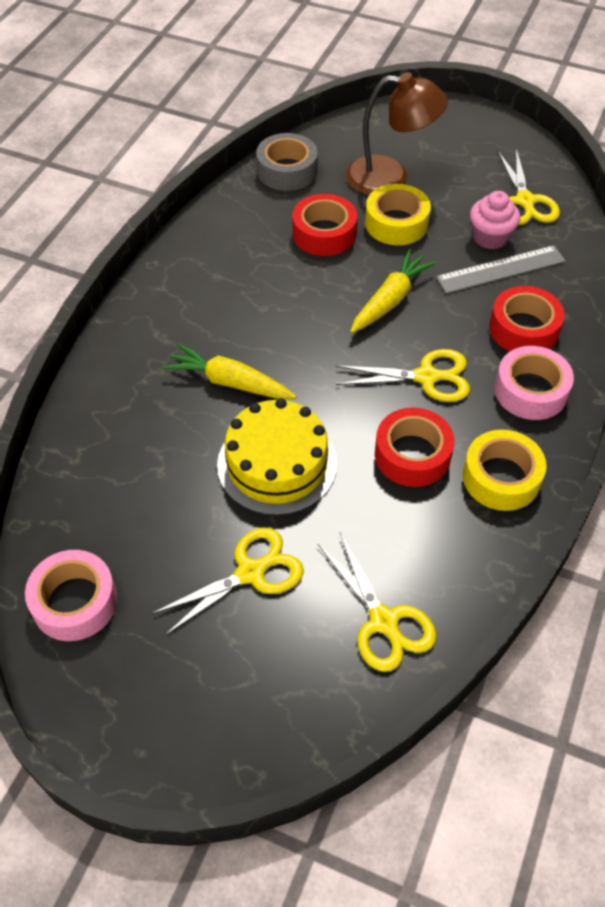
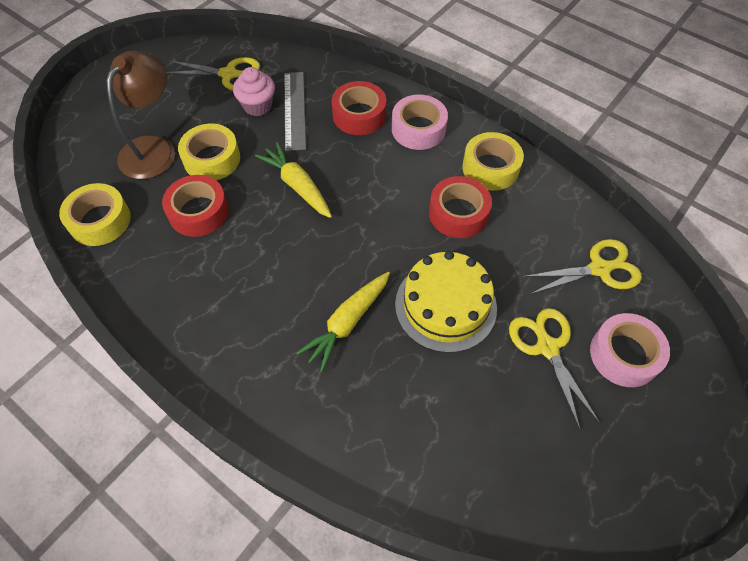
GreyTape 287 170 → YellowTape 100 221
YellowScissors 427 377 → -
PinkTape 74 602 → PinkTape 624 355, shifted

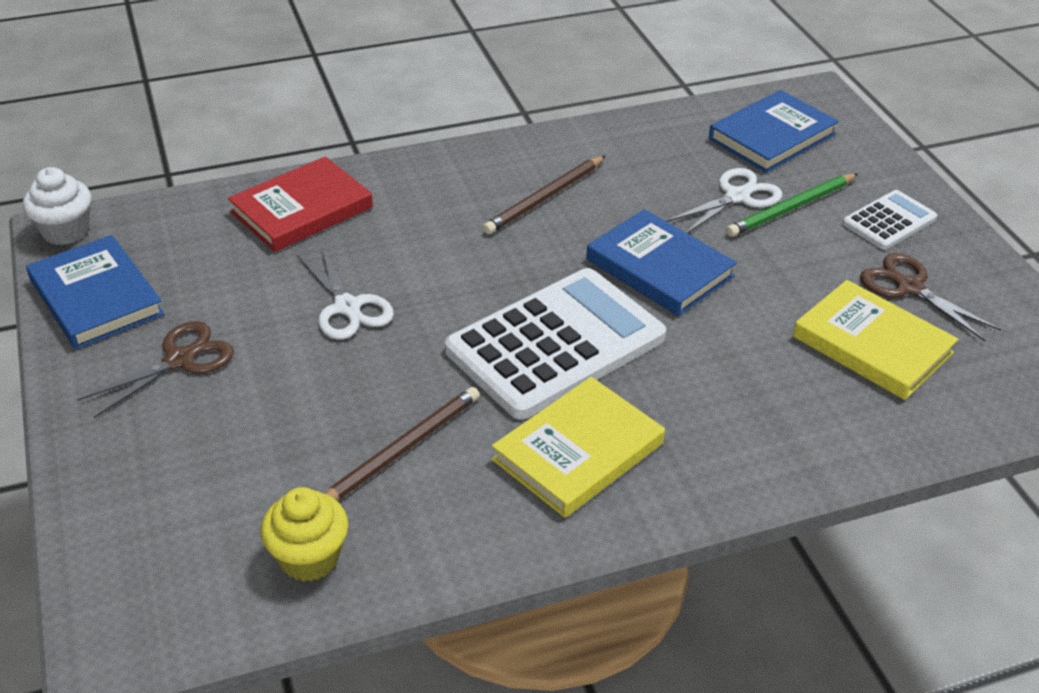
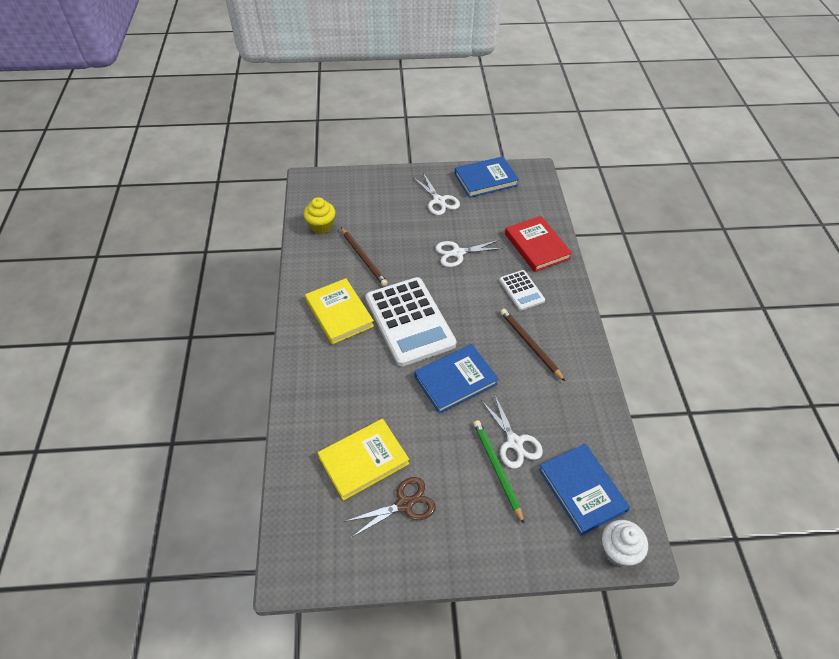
WhiteCupcake 66 231 → WhiteCupcake 618 551, shifted
WhiteCalculator 889 221 → WhiteCalculator 521 290, shifted
BrownScissors 180 359 → WhiteScissors 439 201

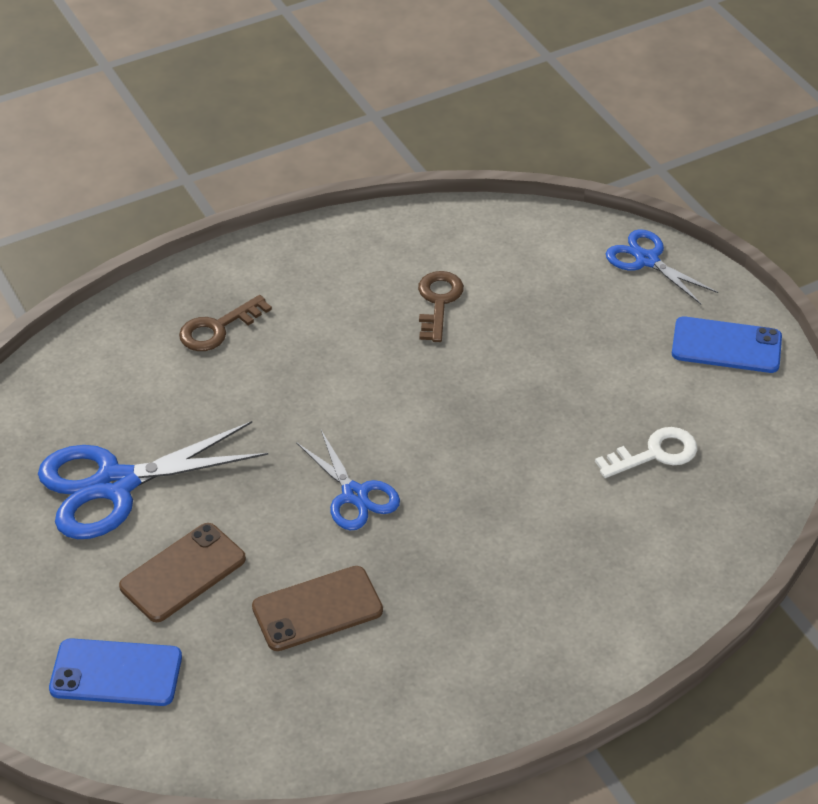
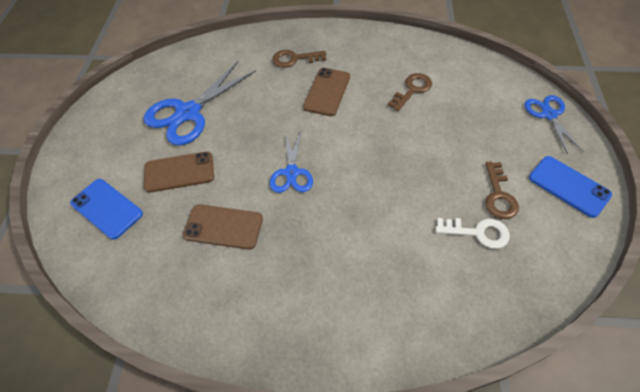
BlueScissors 115 485 → BlueScissors 188 113, 60 degrees counterclockwise
- → BrownPhone 327 92
- → BrownKey 498 195

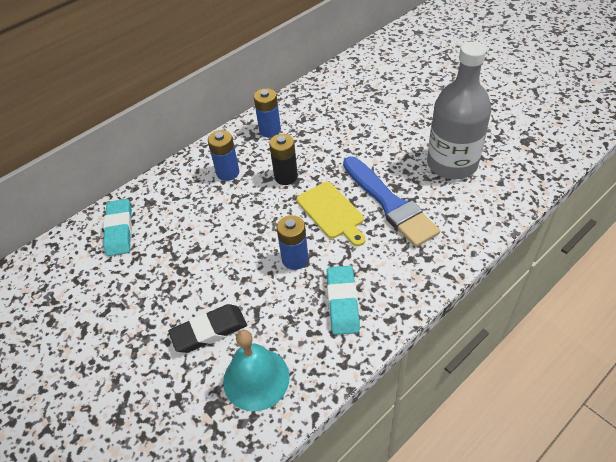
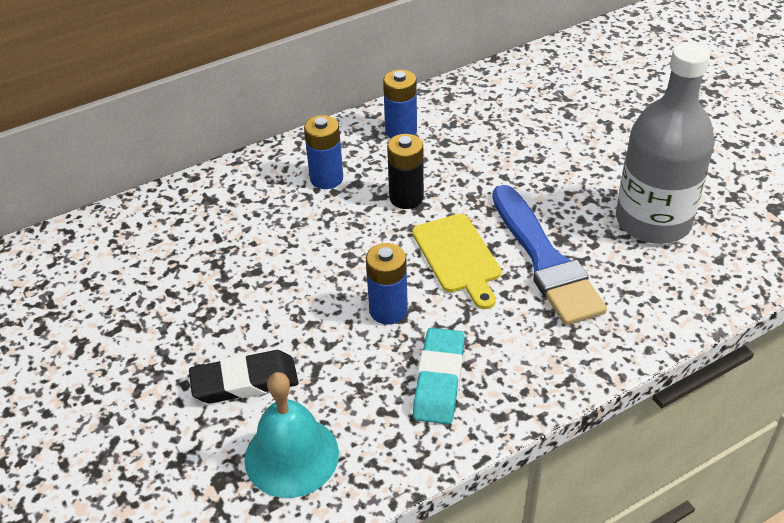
TurquoiseEraser 119 230 → -

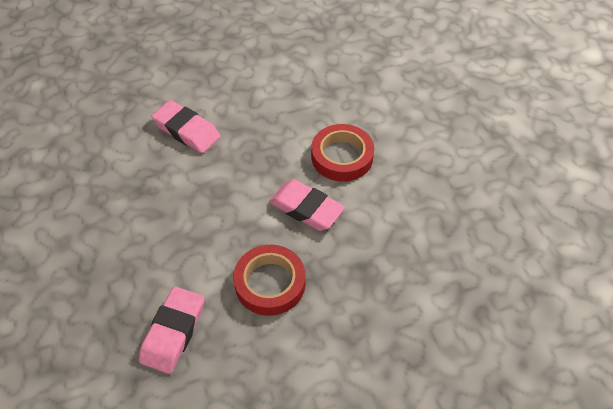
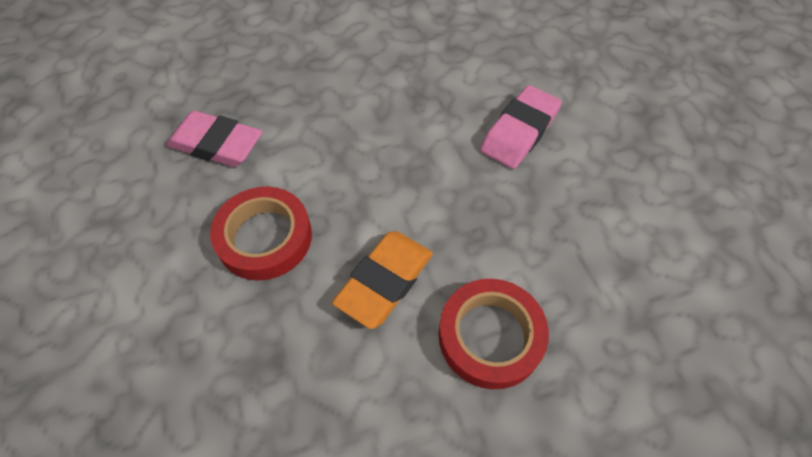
PinkEraser 306 208 → OrangeEraser 384 281

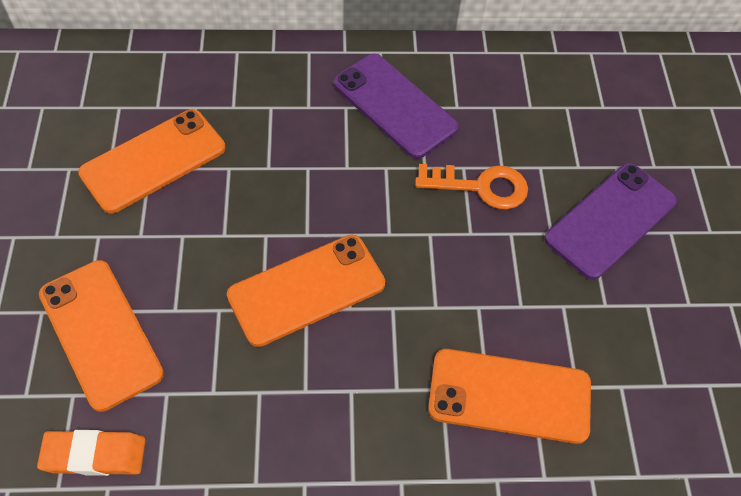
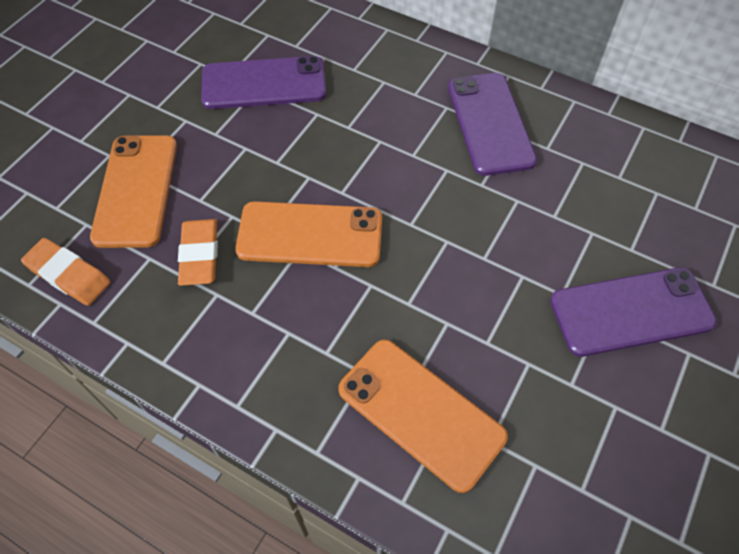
OrangePhone 153 160 → PurplePhone 264 83
OrangeKey 480 187 → -
- → OrangeEraser 199 255

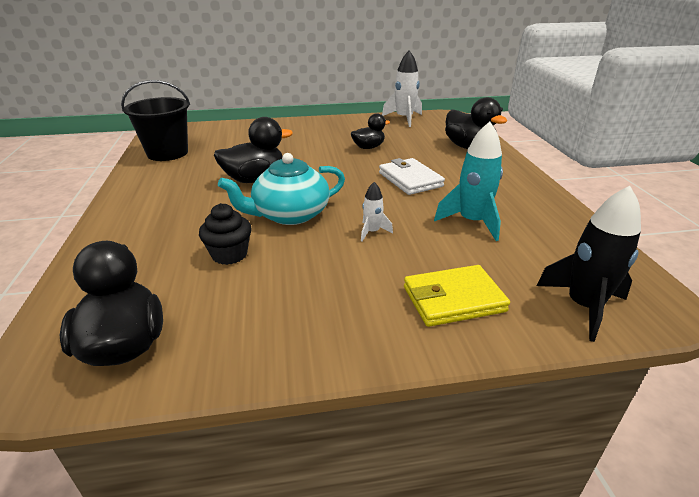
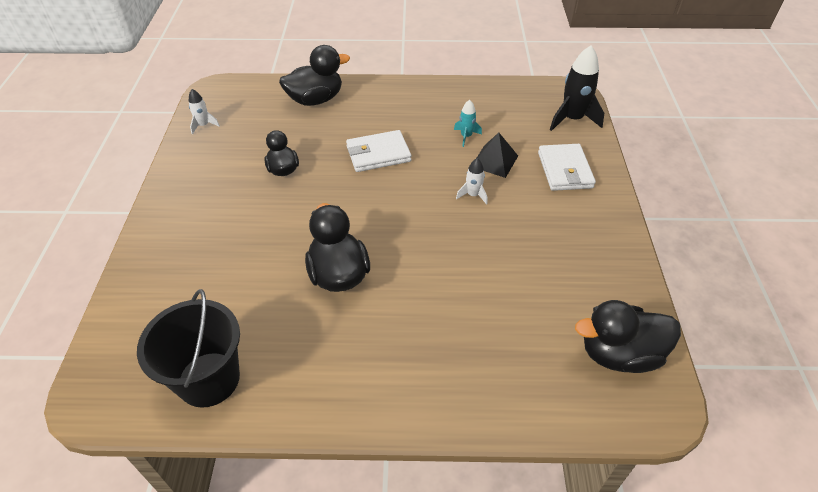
WhiteRocket 404 119 → WhiteRocket 203 125, x0.52
TurquoiseRocket 472 222 → TurquoiseRocket 466 136, x0.52
TurquoiseTeapot 290 214 → -
BlackCupcake 229 254 → -
YellowWallet 453 299 → WhiteWallet 564 170
- → BlackPyramid 494 161

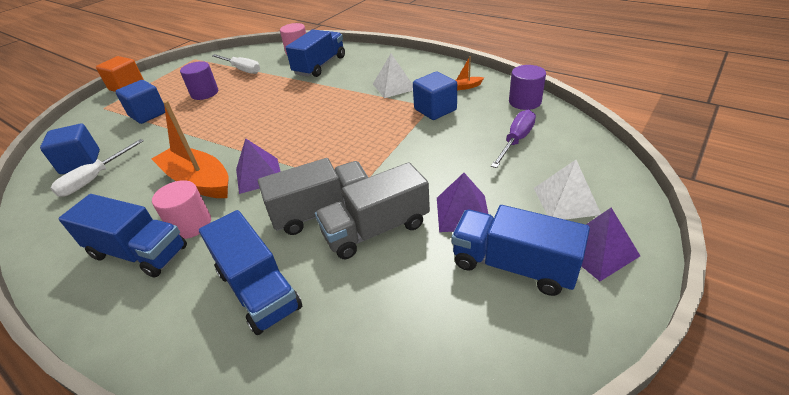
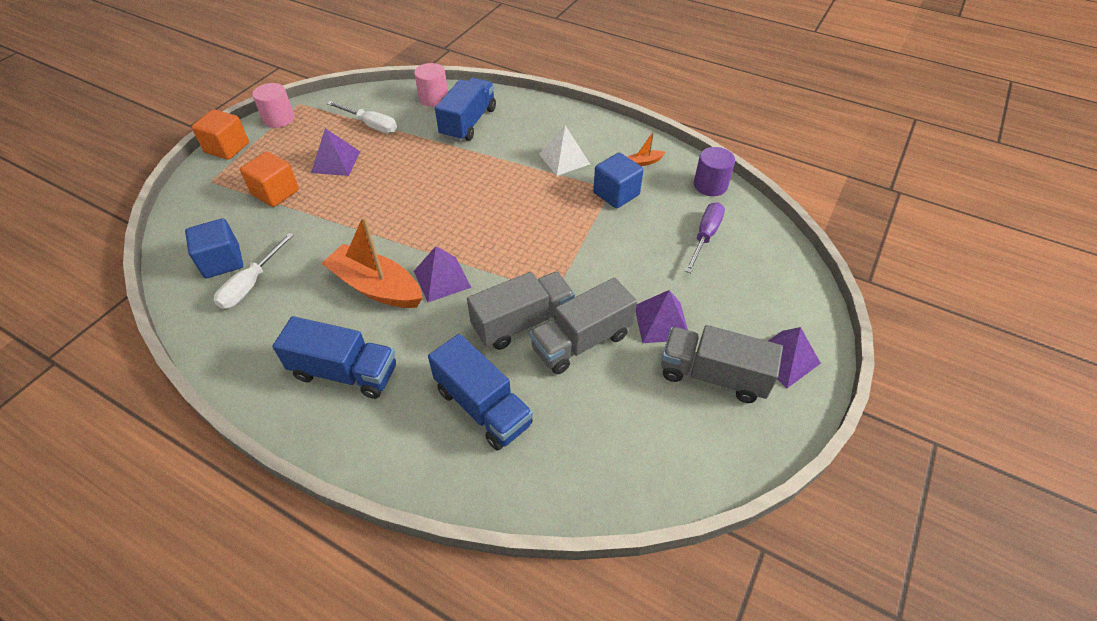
PurpleCylinder 204 93 → PurplePyramid 336 162
BlueCube 148 114 → OrangeCube 275 192
WhitePyramid 566 201 → -
PinkCylinder 191 224 → PinkCylinder 279 119, shifted
BlueTruck 513 265 → GreyTruck 713 375

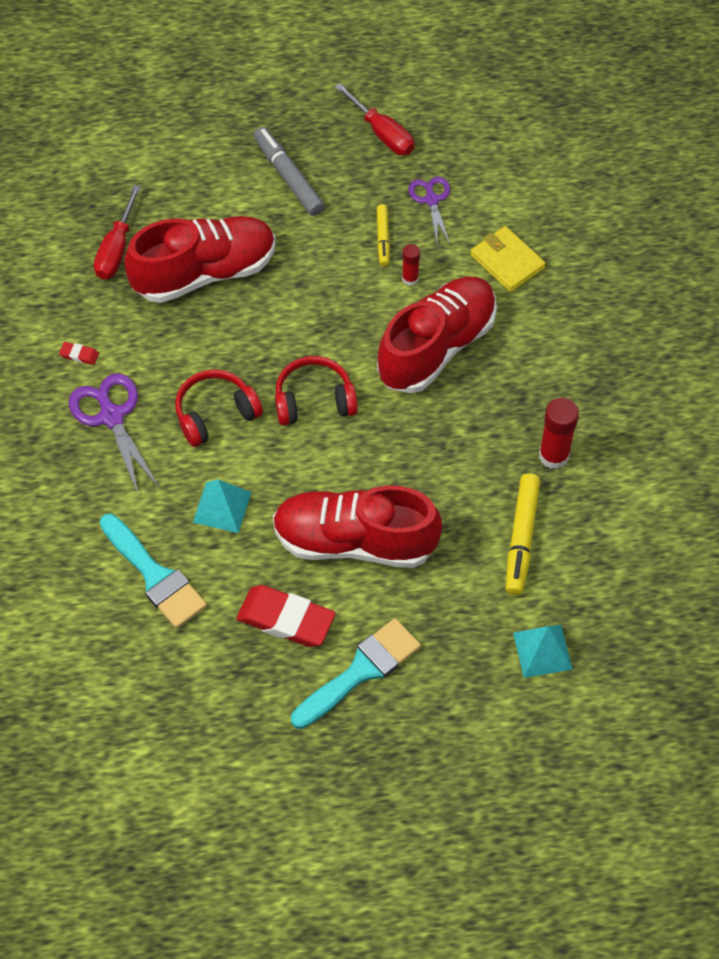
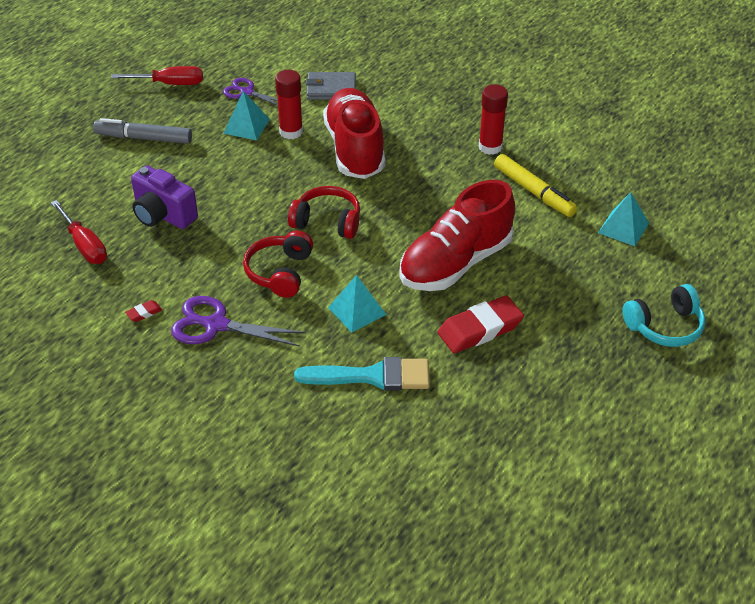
YellowMarker 383 238 → TurquoisePyramid 246 126
RedShoe 205 273 → PurpleCamera 163 215
YellowWallet 507 261 → GreyWallet 331 89
RedGlueStick 410 278 → RedGlueStick 291 132, x1.74
RedHeadphones 314 400 → RedHeadphones 327 222, 75 degrees clockwise
TurquoiseBrush 361 671 → -
- → TurquoiseHeadphones 665 326

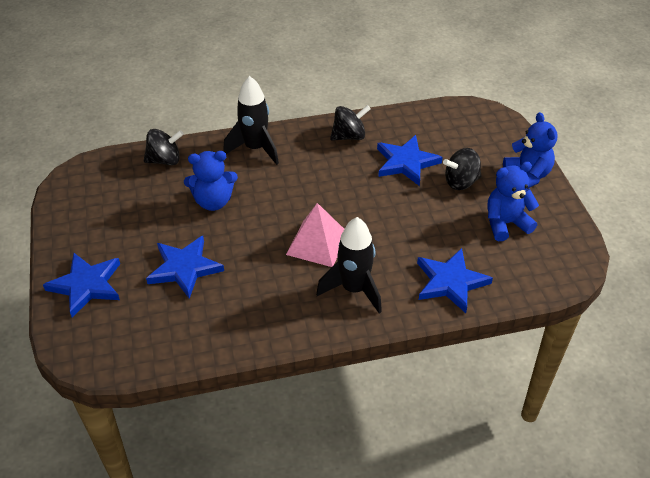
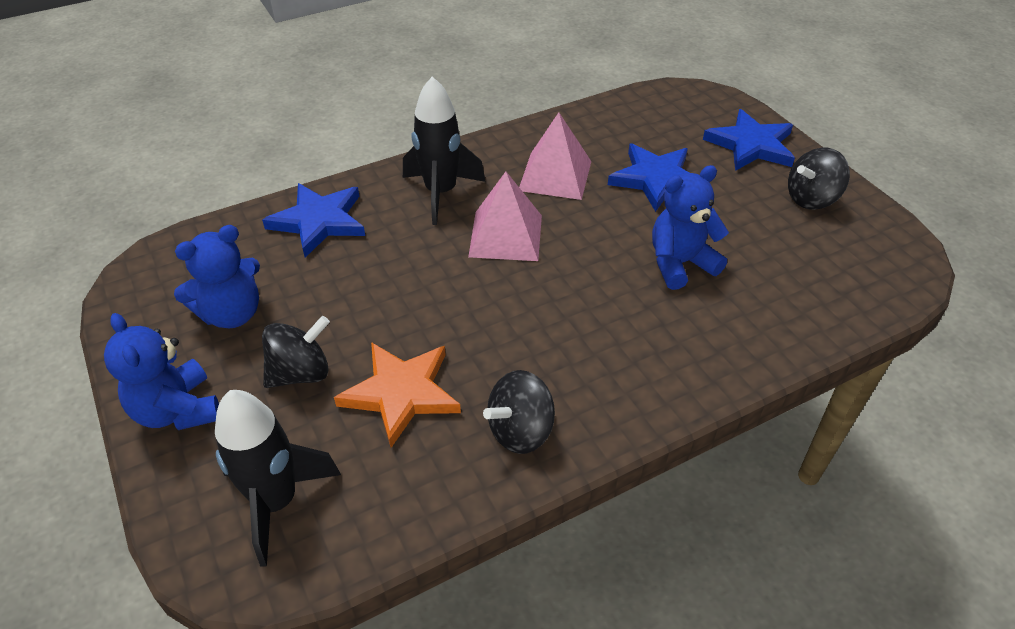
BlackRocket 255 149 → BlackRocket 277 502, shifted
BlackSpinningTop 165 160 → BlackSpinningTop 811 199, shifted
BlueStar 406 162 → OrangeStar 401 393
- → PinkPyramid 555 175

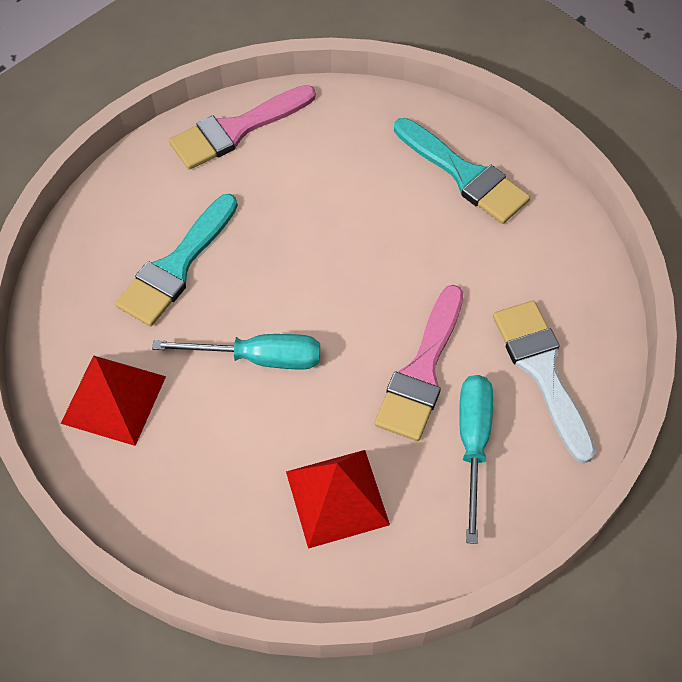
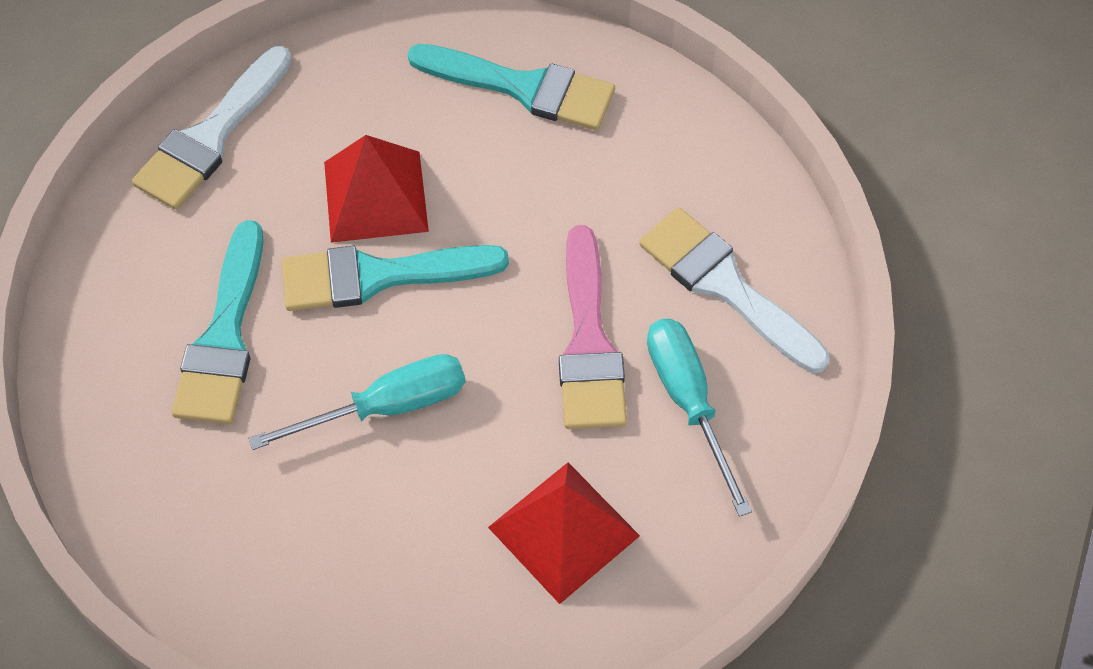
PinkBrush 236 130 → WhiteBrush 211 136
RedPyramid 113 399 → RedPyramid 375 196, shifted
- → TurquoiseBrush 378 276

